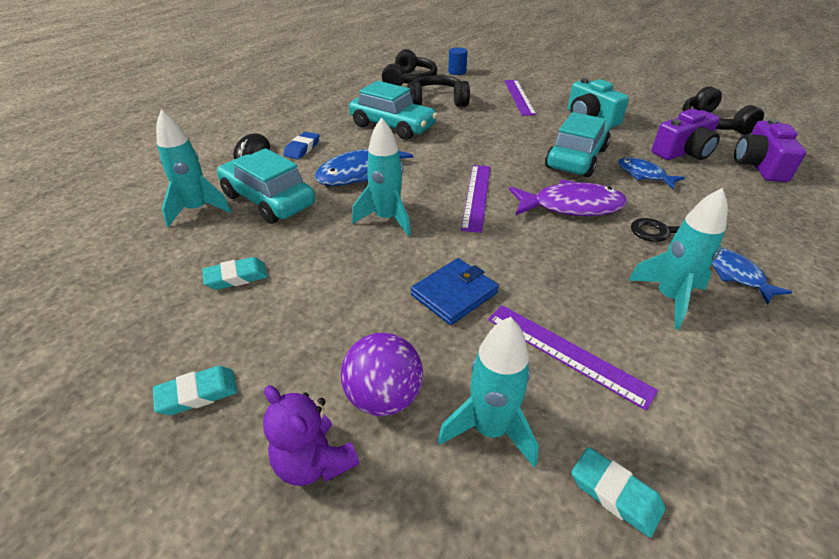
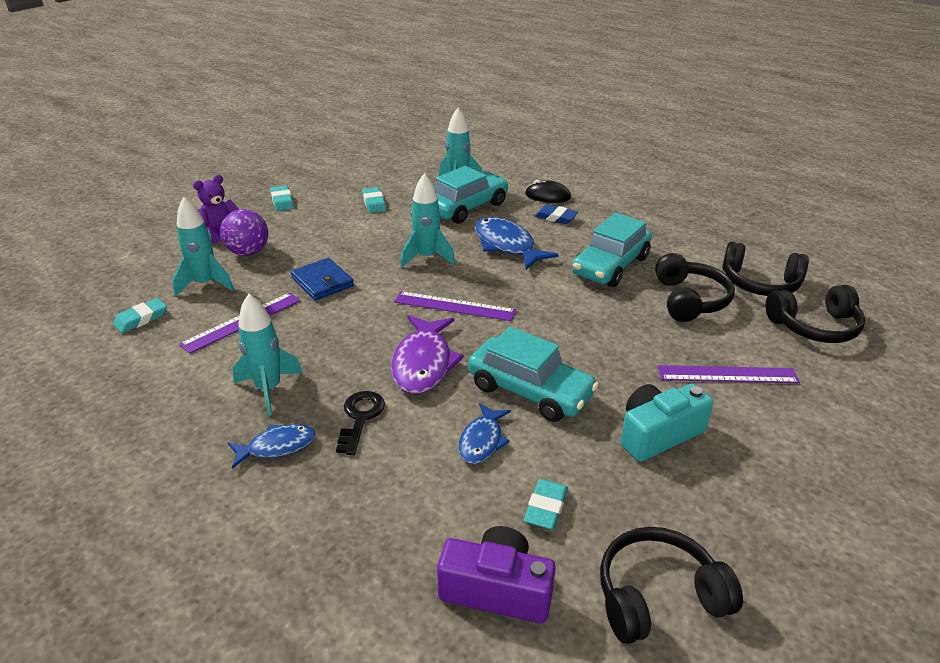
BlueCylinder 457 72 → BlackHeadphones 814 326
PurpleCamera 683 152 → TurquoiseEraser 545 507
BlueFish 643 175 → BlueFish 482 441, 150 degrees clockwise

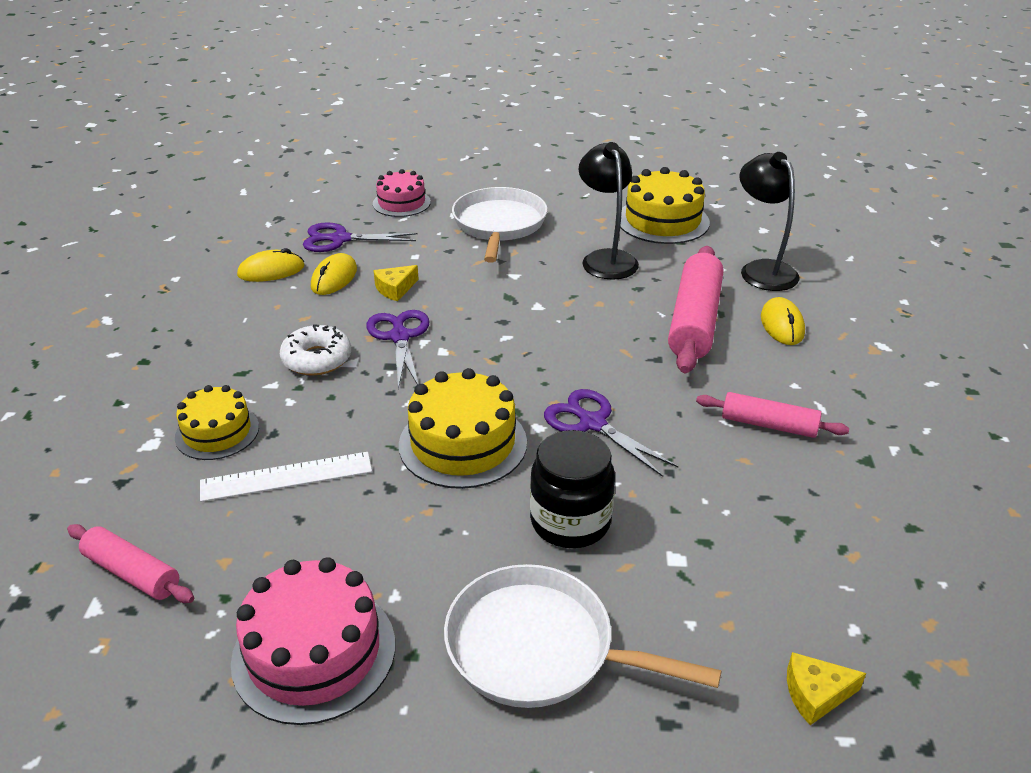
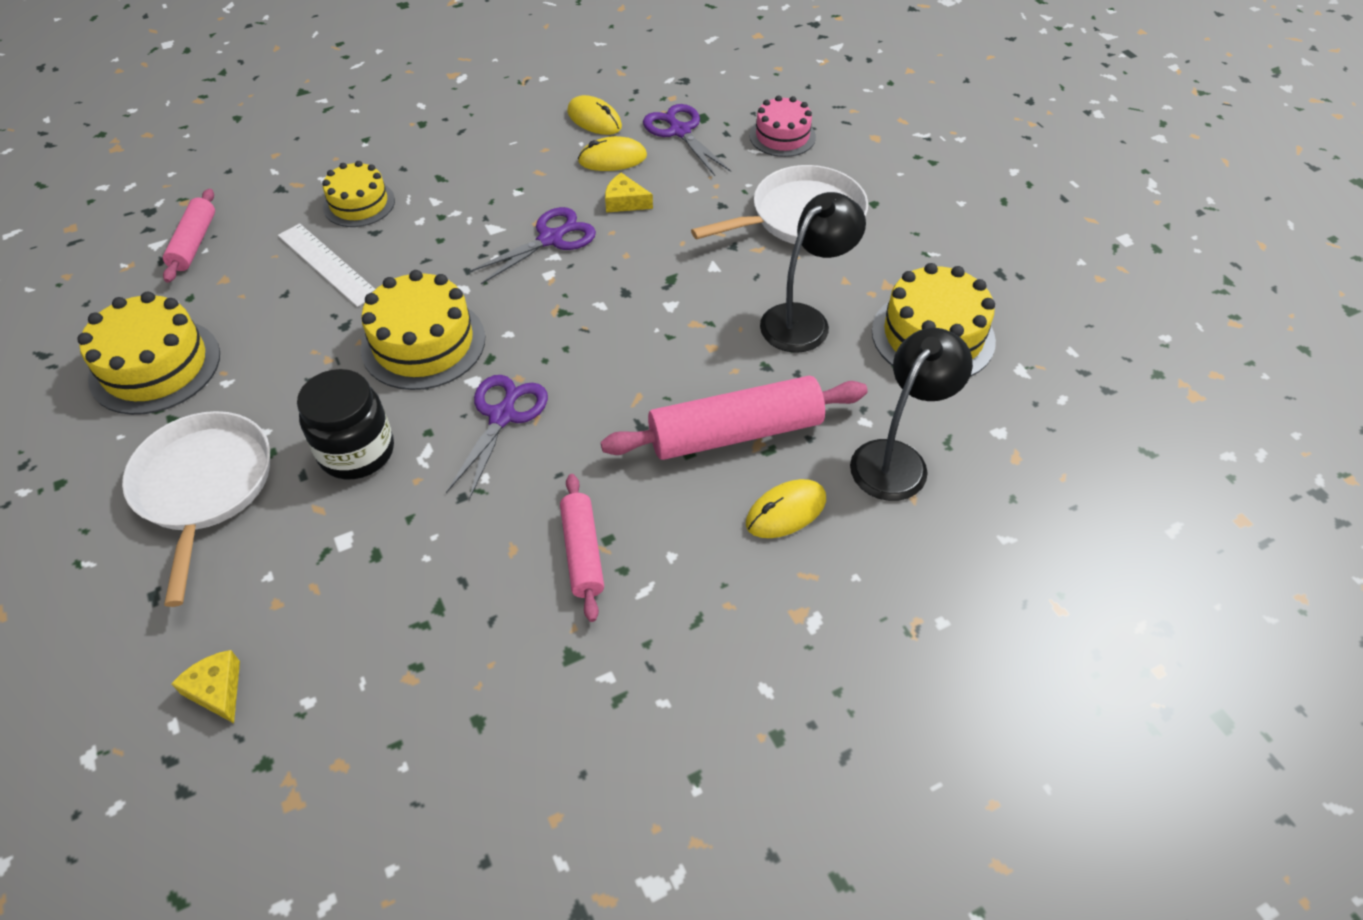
WhiteDonut 317 359 → -
PinkCake 314 652 → YellowCake 155 366

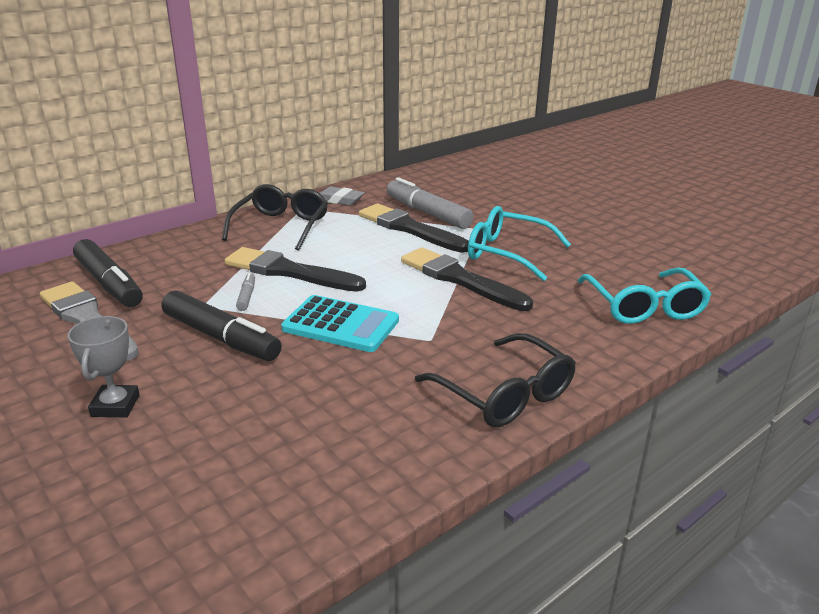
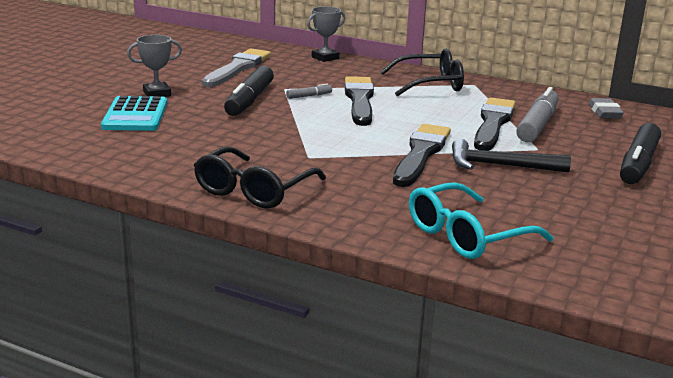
GreyEraser 340 200 → GreyEraser 604 112, shifted
TurquoiseGlasses 507 253 → BlackHammer 500 166
BlackMarker 109 283 → BlackMarker 638 164, shifted
TurquoiseCalculator 341 325 → TurquoiseCalculator 135 115, shifted
- → GreyTrophy 325 58

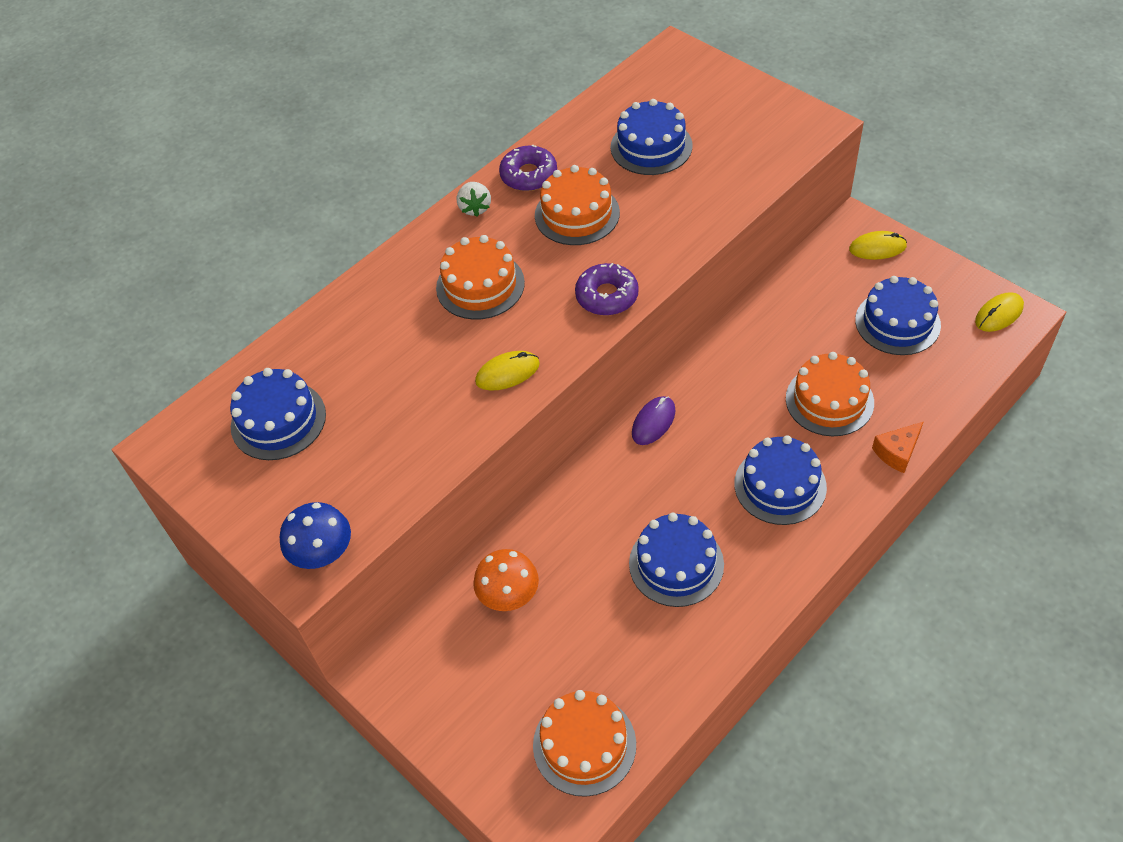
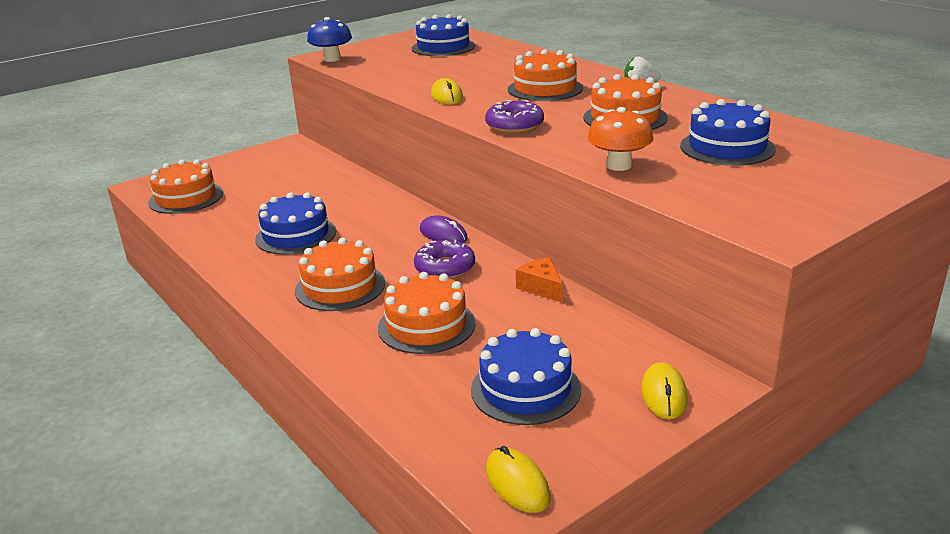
PurpleDonut 529 175 → PurpleDonut 445 268, shifted
OrangeCheese 897 452 → OrangeCheese 541 288, shifted
BlueCake 780 485 → OrangeCake 340 287
OrangeMushroom 509 595 → OrangeMushroom 619 165, shifted

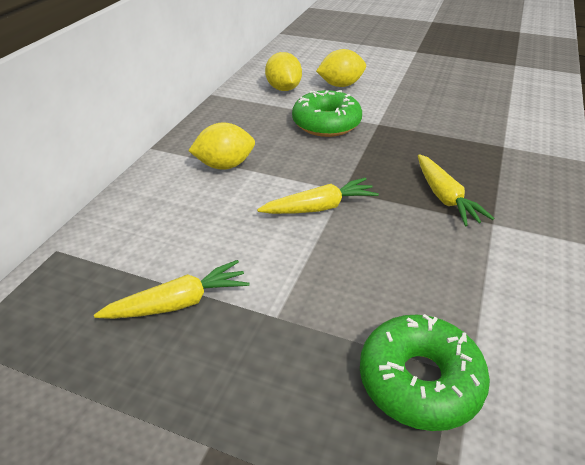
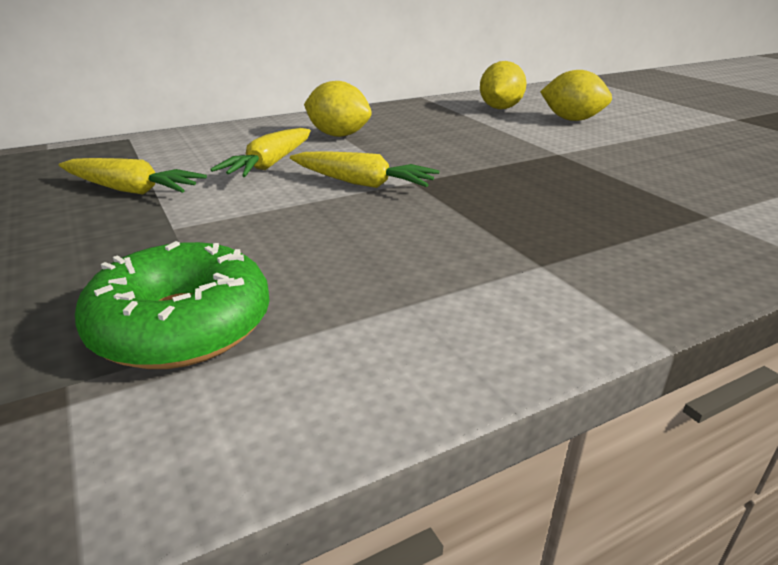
GreenDonut 326 123 → -
YellowCarrot 445 197 → YellowCarrot 270 164, shifted

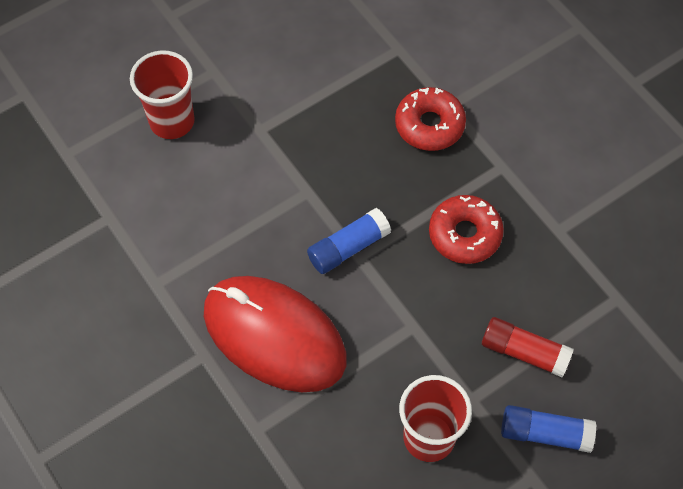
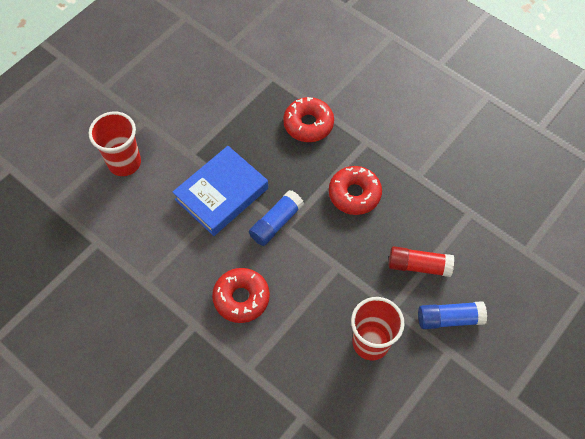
RedMouse 274 336 → RedDonut 241 298
- → BlueBook 221 194

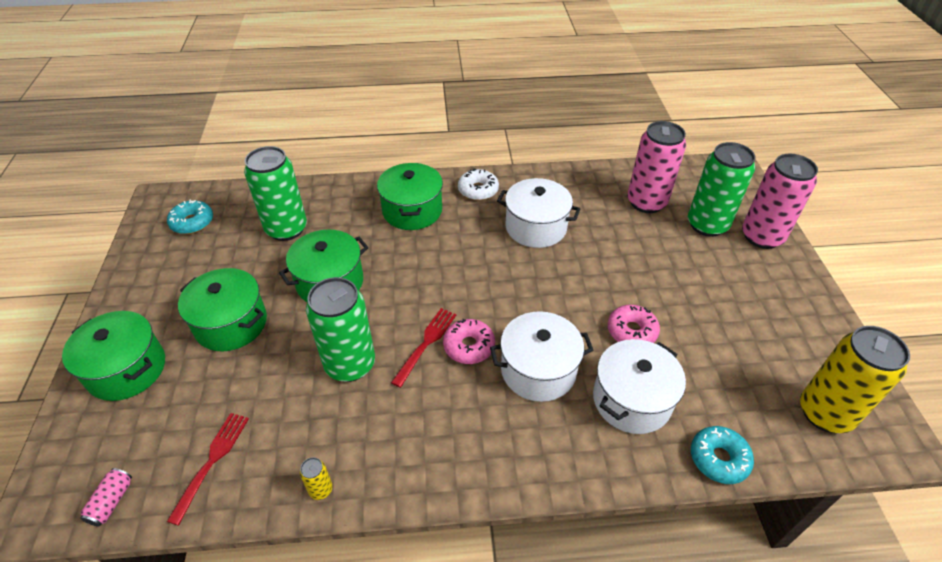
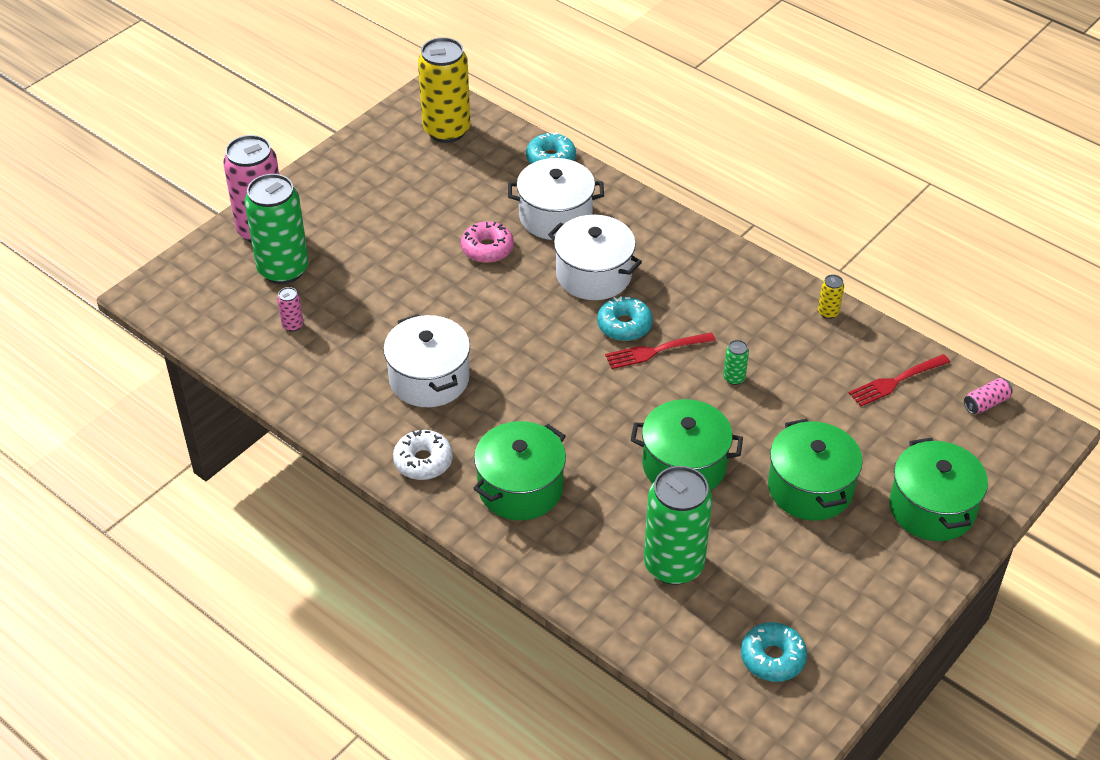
PinkCan 646 202 → PinkCan 292 325, x0.41
GreenCan 350 364 → GreenCan 734 378, x0.41
PinkDonut 469 346 → TurquoiseDonut 624 325

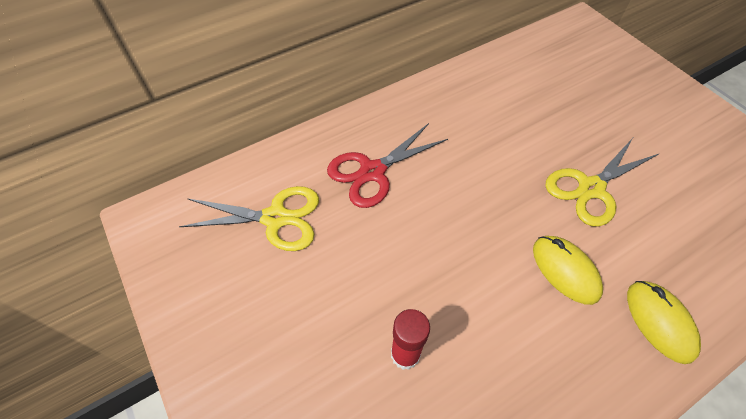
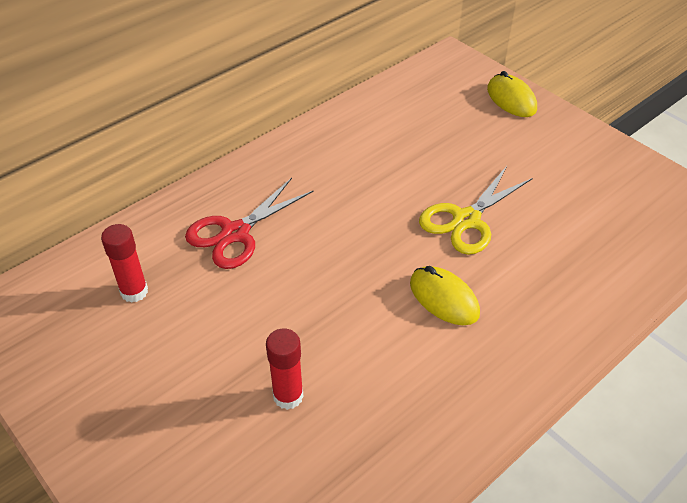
YellowScissors 275 218 → RedGlueStick 134 292
YellowMouse 659 322 → YellowMouse 511 99, shifted

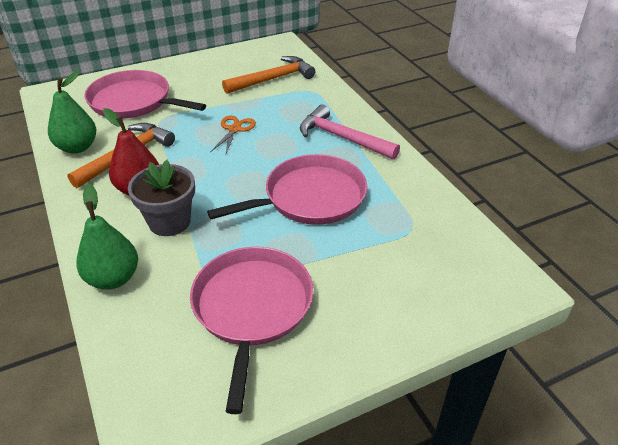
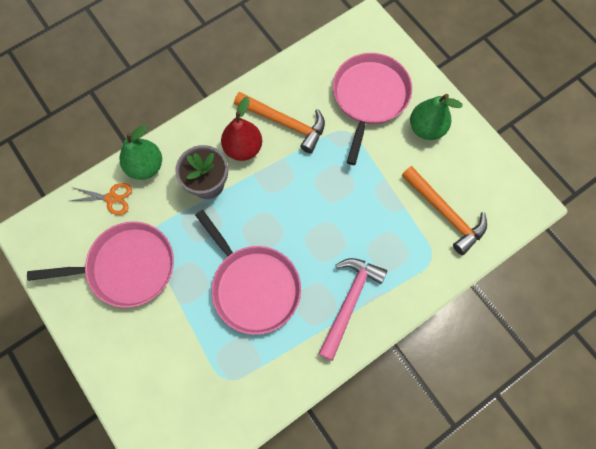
GreenPear 77 147 → GreenPear 426 128, shifted
OrangeScissors 234 129 → OrangeScissors 111 198, shifted

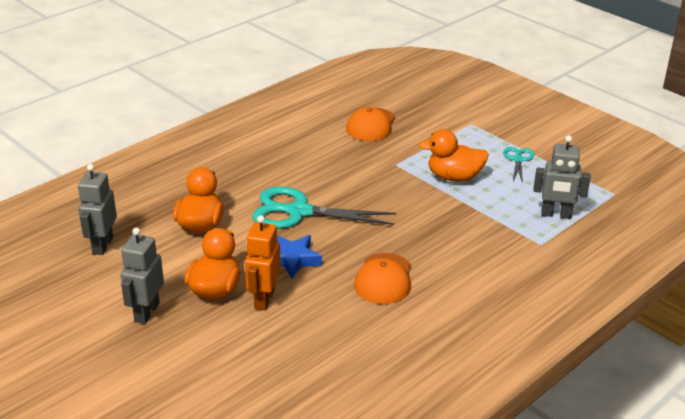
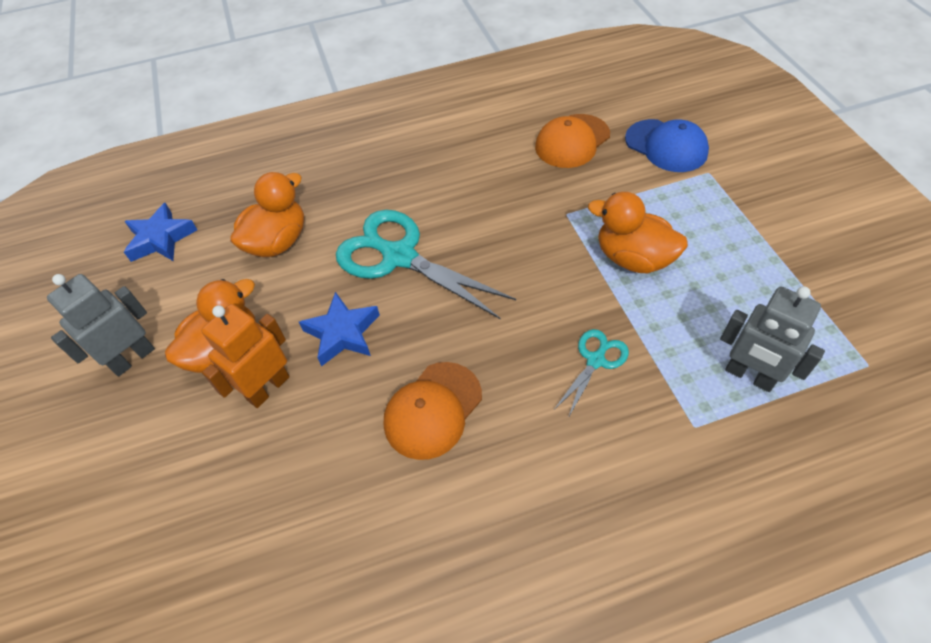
TurquoiseScissors 518 160 → TurquoiseScissors 595 360, shifted
GreyRobot 102 245 → BlueStar 161 239
- → BlueCap 666 146

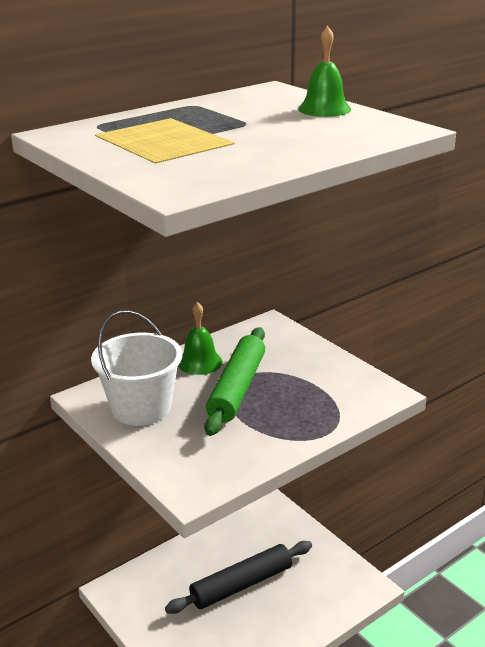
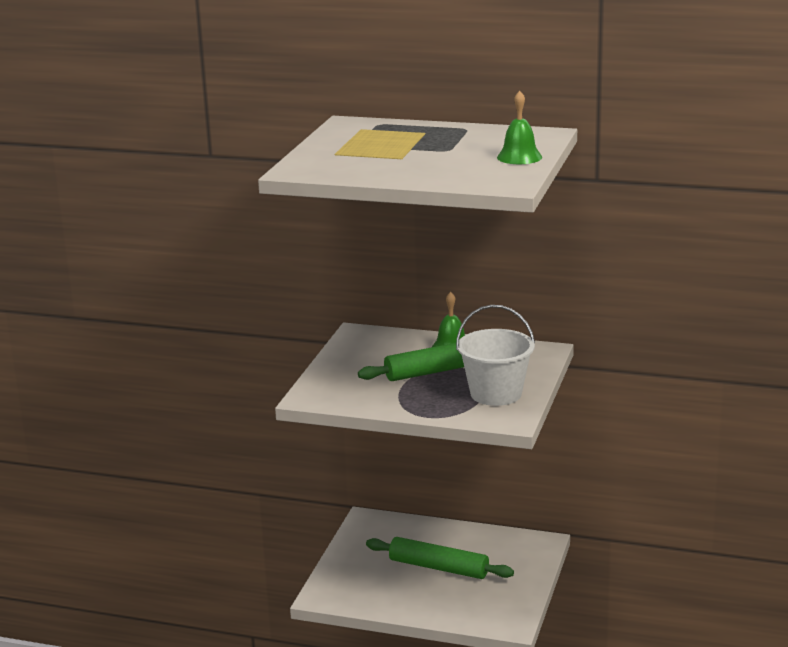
WhiteBucket 141 408 → WhiteBucket 496 394, shifted
BlackRollingPin 241 585 → GreenRollingPin 438 568

